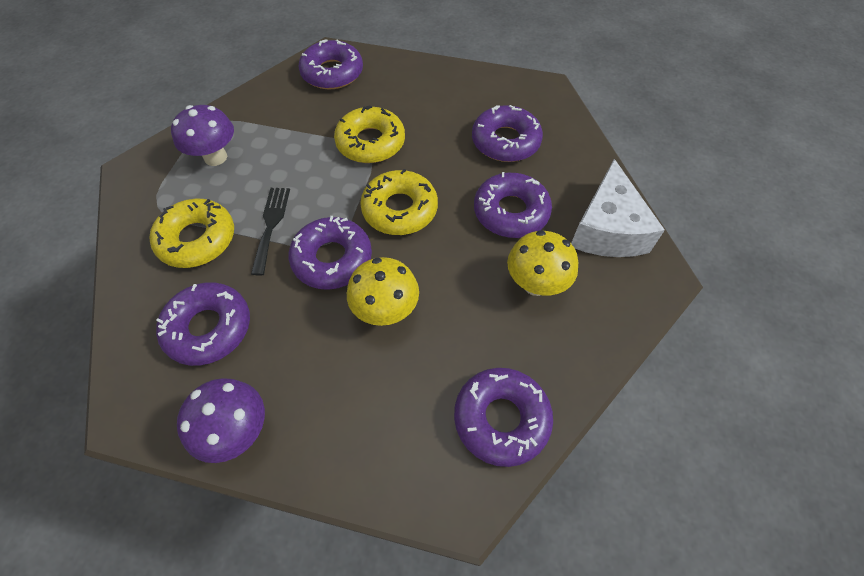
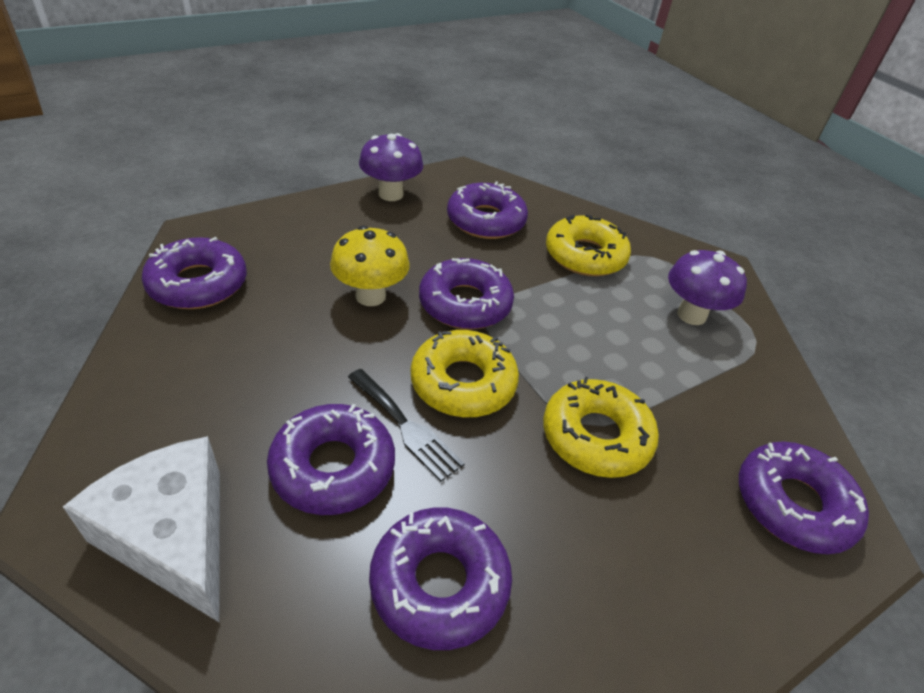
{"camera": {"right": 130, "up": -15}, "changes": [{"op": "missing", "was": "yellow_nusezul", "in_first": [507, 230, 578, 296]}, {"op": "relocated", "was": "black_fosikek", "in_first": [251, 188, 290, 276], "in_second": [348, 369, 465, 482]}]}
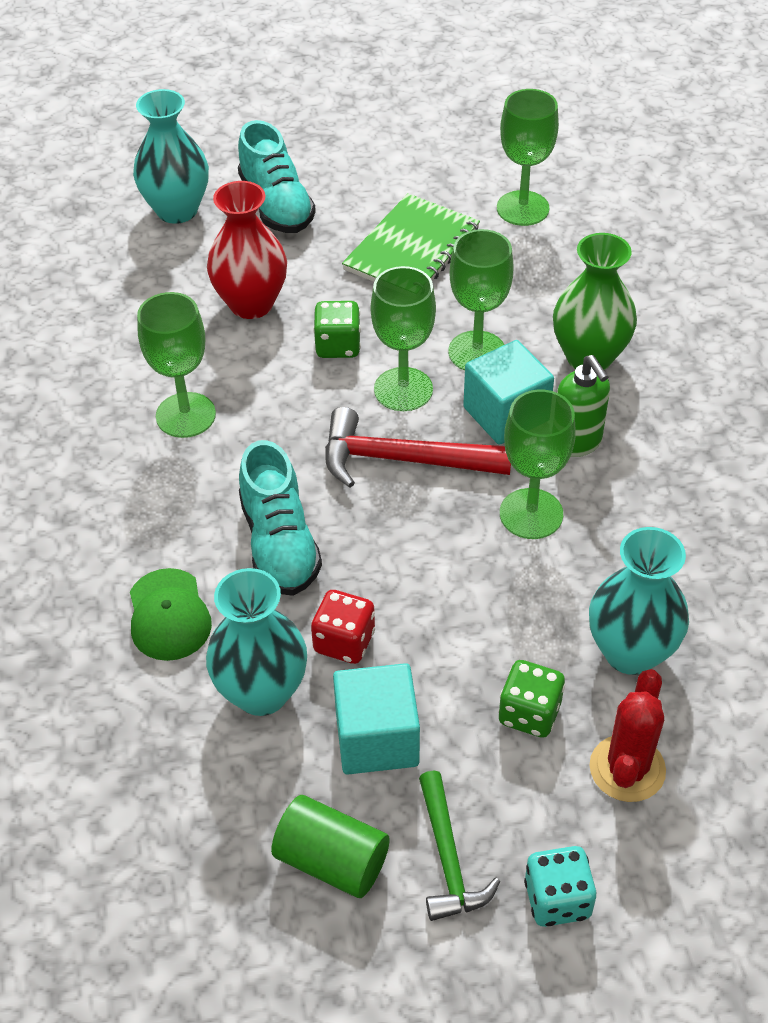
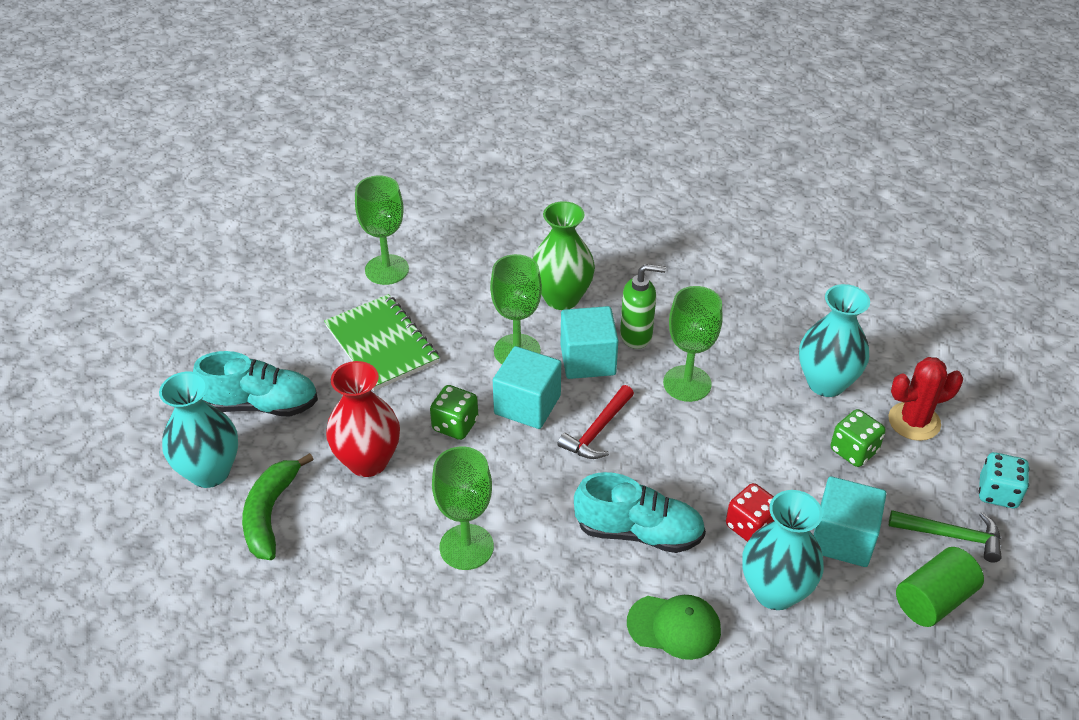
{"camera": {"right": -65, "up": -5}, "changes": [{"op": "appeared", "now": "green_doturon", "in_second": [242, 453, 314, 560]}, {"op": "exchanged", "was": "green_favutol", "now": "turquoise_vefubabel", "in_first": [371, 266, 436, 411], "in_second": [493, 346, 561, 429]}, {"op": "spun", "was": "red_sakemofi", "in_first": [590, 669, 666, 802], "in_second": [888, 357, 963, 441], "clockwise": -60}, {"op": "size", "was": "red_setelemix", "in_first": [325, 407, 511, 488], "in_second": [558, 385, 634, 459], "ratio": 0.66}]}
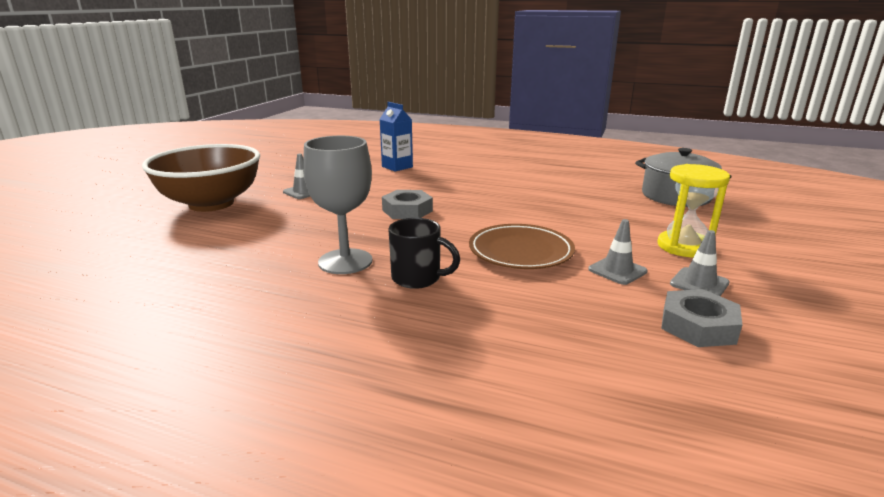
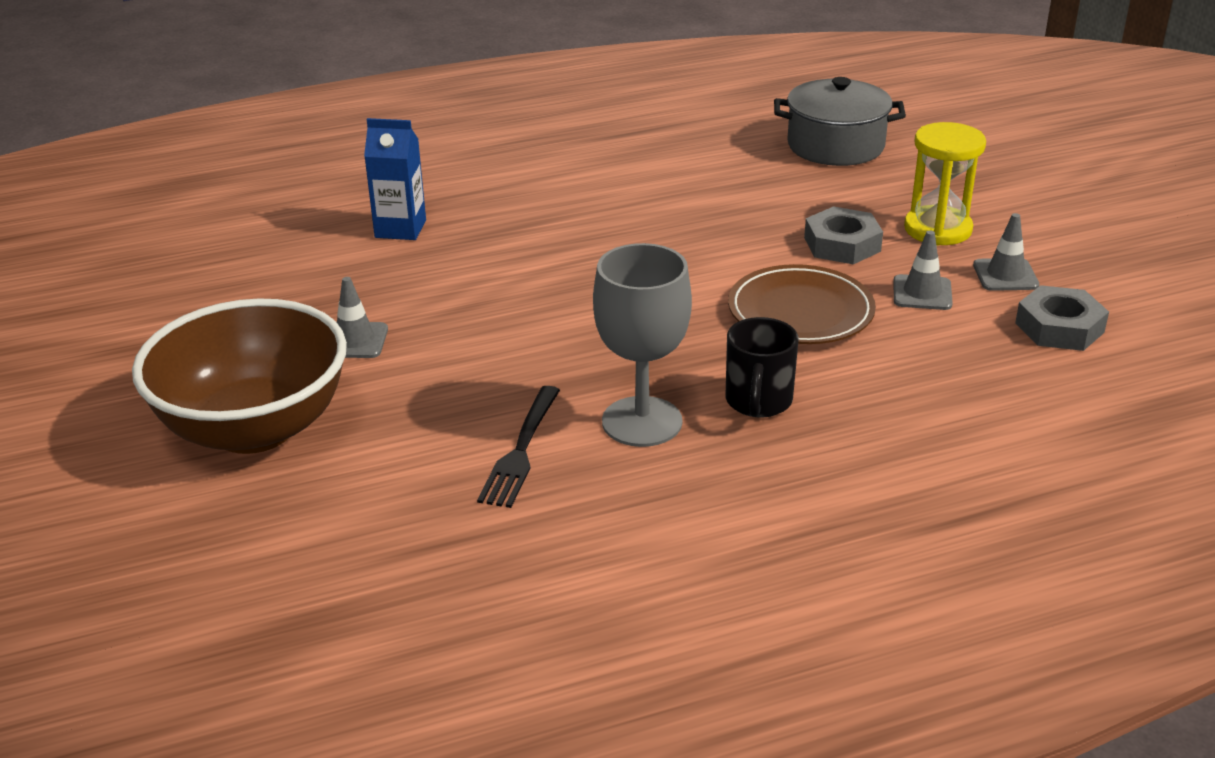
{"camera": {"right": -40, "up": 10}, "changes": [{"op": "appeared", "now": "black_fosikek", "in_second": [477, 386, 560, 508]}, {"op": "relocated", "was": "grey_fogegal", "in_first": [382, 190, 433, 219], "in_second": [804, 206, 883, 264]}, {"op": "spun", "was": "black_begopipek", "in_first": [388, 218, 460, 289], "in_second": [726, 317, 799, 418], "clockwise": 120}]}
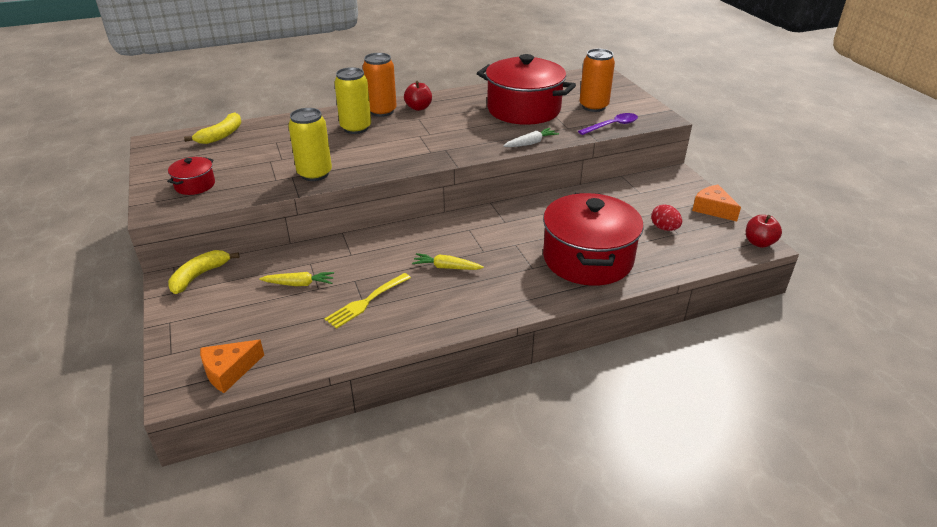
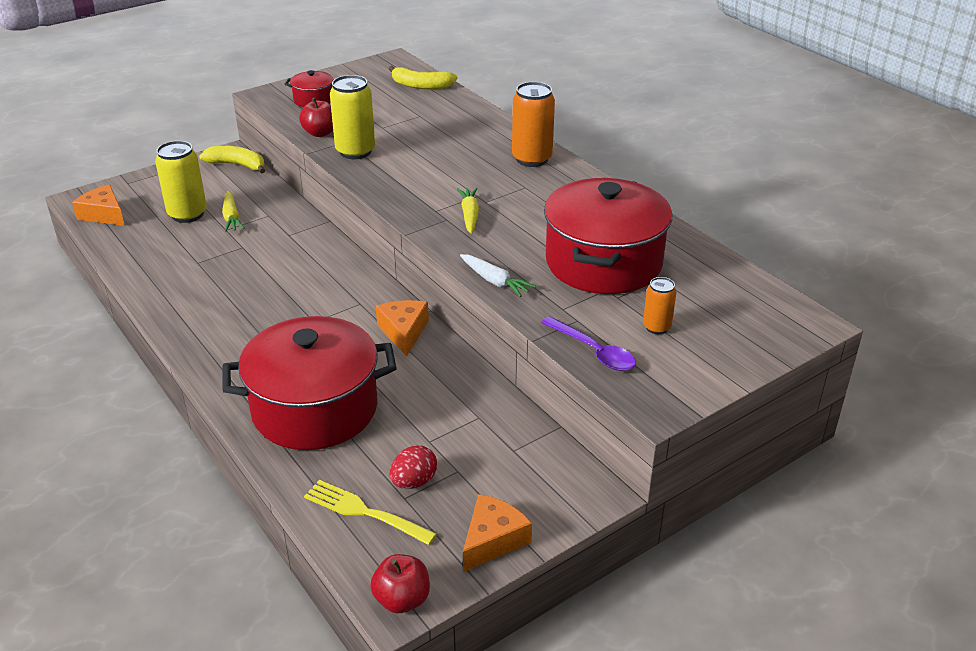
{"camera": {"right": 75, "up": 0}, "changes": [{"op": "appeared", "now": "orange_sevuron", "in_second": [376, 300, 429, 356]}, {"op": "relocated", "was": "yellow_fosikek", "in_first": [325, 273, 411, 329], "in_second": [304, 480, 437, 545]}, {"op": "relocated", "was": "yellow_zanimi", "in_first": [334, 67, 371, 134], "in_second": [155, 141, 207, 223]}, {"op": "relocated", "was": "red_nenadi", "in_first": [404, 81, 432, 111], "in_second": [299, 98, 333, 137]}, {"op": "relocated", "was": "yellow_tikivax", "in_first": [412, 253, 484, 270], "in_second": [457, 188, 479, 234]}, {"op": "size", "was": "orange_zanimi", "in_first": [580, 49, 615, 112], "in_second": [643, 277, 676, 334], "ratio": 0.56}]}
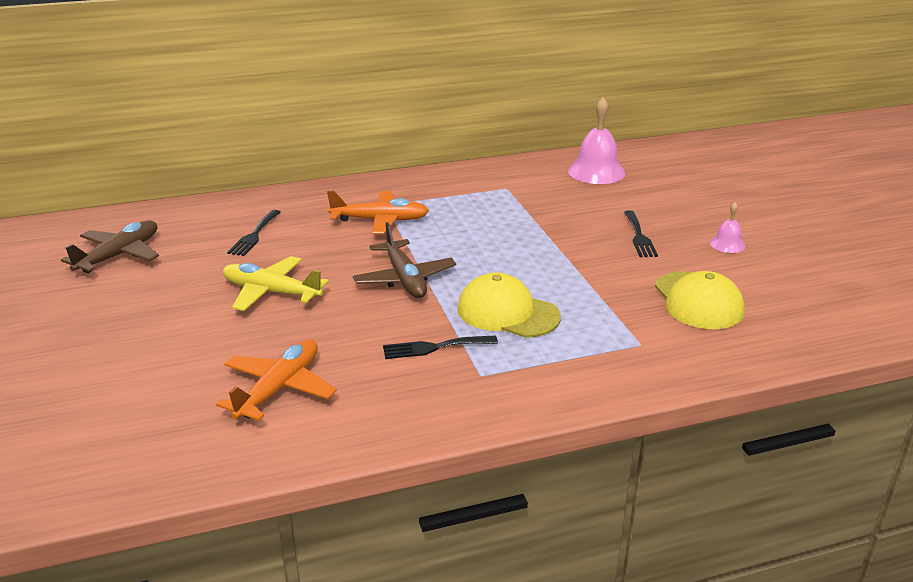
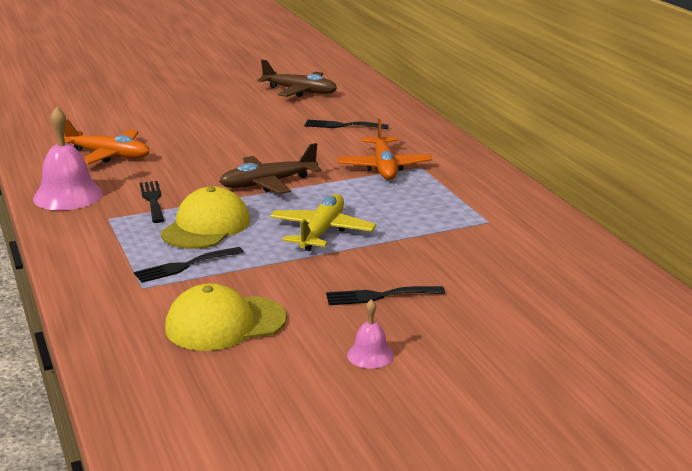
{"camera": {"right": 85, "up": -5}, "changes": [{"op": "appeared", "now": "black_fosikek", "in_second": [134, 247, 244, 283]}, {"op": "relocated", "was": "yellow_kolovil", "in_first": [223, 256, 329, 311], "in_second": [270, 194, 376, 251]}, {"op": "relocated", "was": "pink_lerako", "in_first": [568, 97, 625, 184], "in_second": [33, 107, 103, 210]}]}
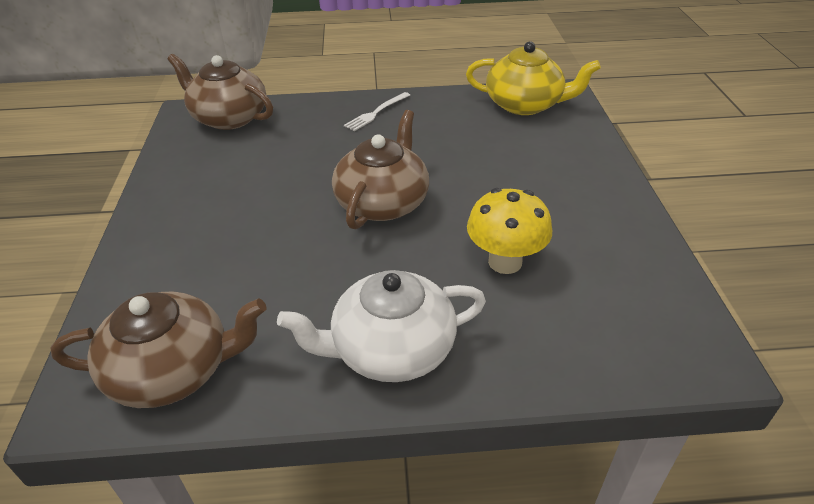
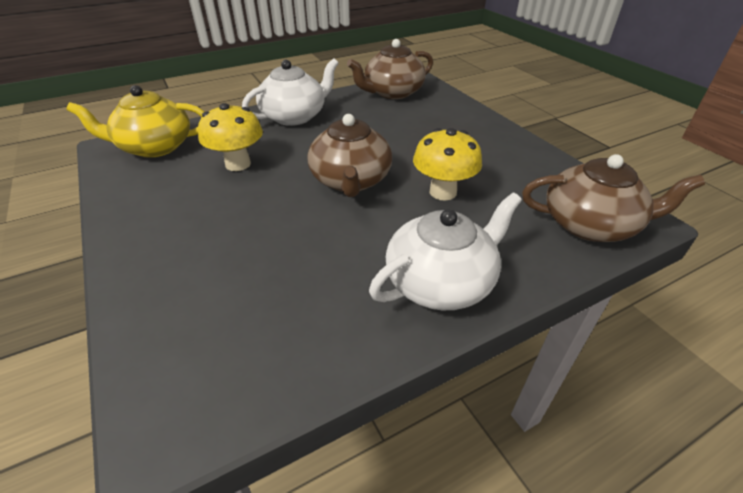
{"camera": {"right": 155, "up": 0}, "changes": [{"op": "appeared", "now": "yellow_nusezul", "in_second": [413, 128, 482, 201]}, {"op": "relocated", "was": "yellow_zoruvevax", "in_first": [466, 41, 601, 115], "in_second": [67, 85, 205, 158]}, {"op": "exchanged", "was": "white_fosikek", "now": "white_zoruvevax", "in_first": [344, 92, 410, 131], "in_second": [369, 193, 522, 310]}]}
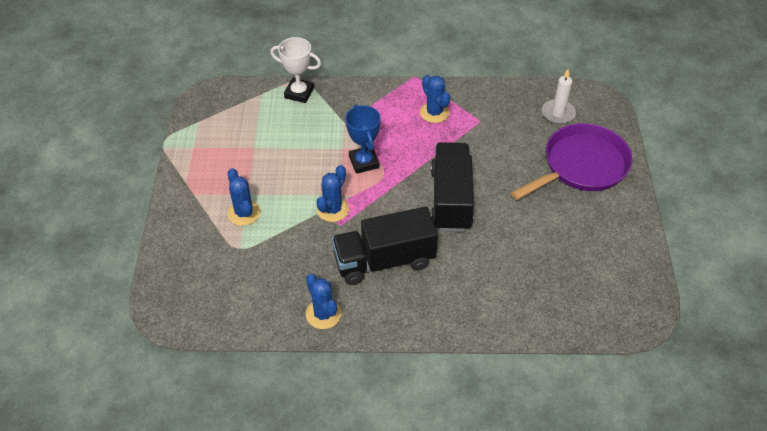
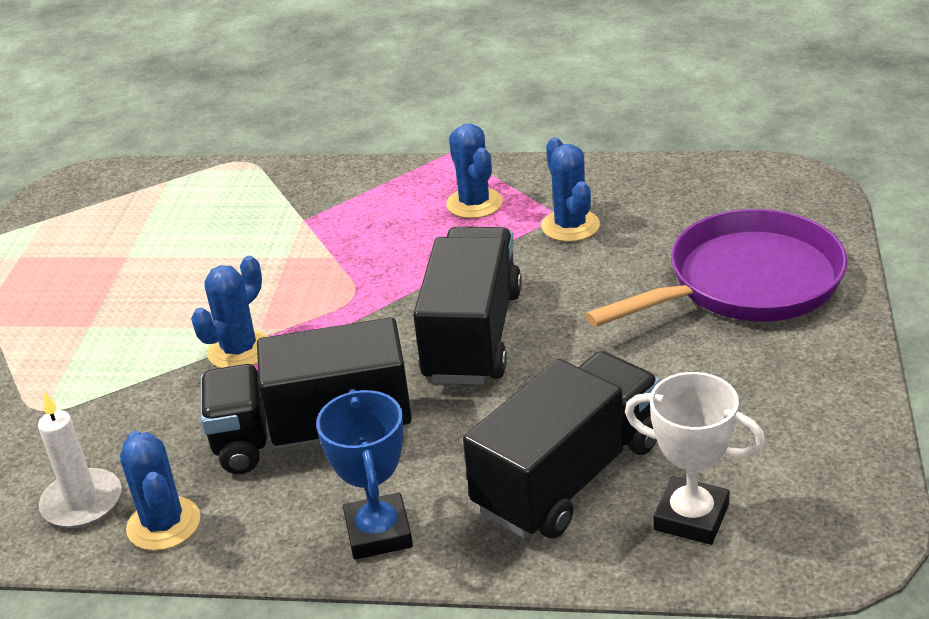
{"camera": {"right": 10, "up": -15}, "changes": [{"op": "appeared", "now": "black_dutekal", "in_second": [463, 351, 660, 539]}, {"op": "relocated", "was": "blue_sakemofi", "in_first": [228, 168, 261, 226], "in_second": [541, 137, 600, 242]}, {"op": "relocated", "was": "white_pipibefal", "in_first": [271, 37, 321, 103], "in_second": [625, 372, 765, 545]}, {"op": "relocated", "was": "blue_pipibefal", "in_first": [345, 105, 381, 174], "in_second": [316, 389, 413, 560]}, {"op": "relocated", "was": "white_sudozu", "in_first": [542, 69, 576, 124], "in_second": [38, 392, 122, 528]}]}
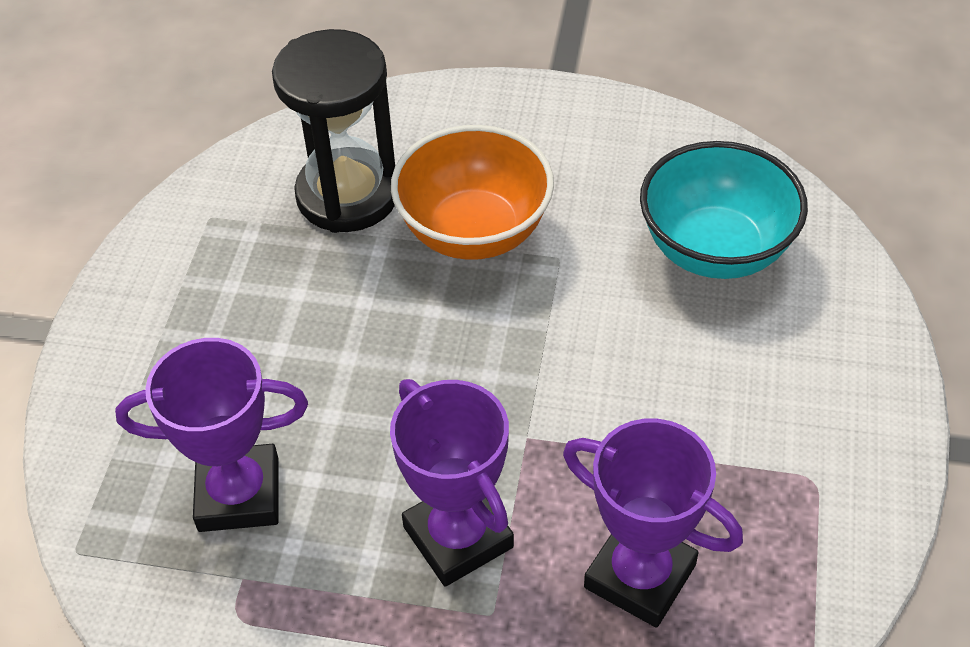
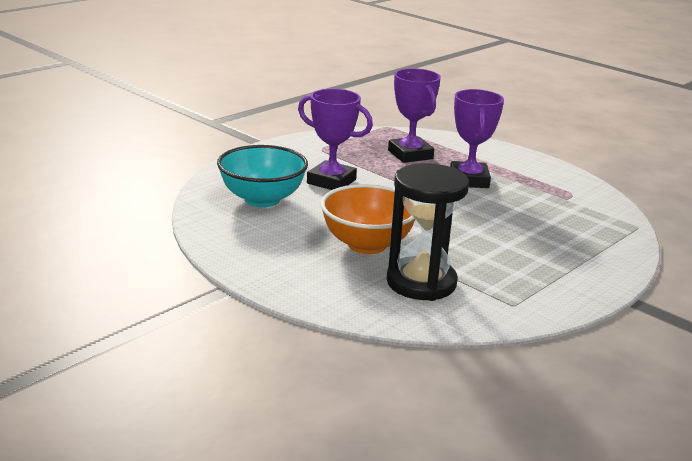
{"camera": {"right": -150, "up": -25}, "changes": [{"op": "relocated", "was": "purple_pipibefal", "in_first": [115, 338, 308, 532], "in_second": [298, 89, 373, 190]}]}
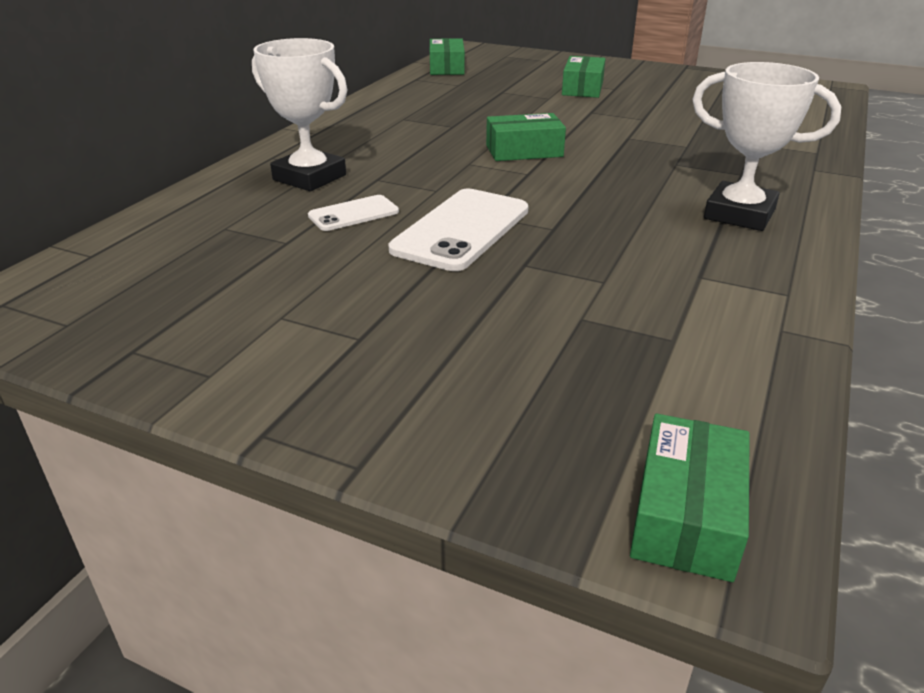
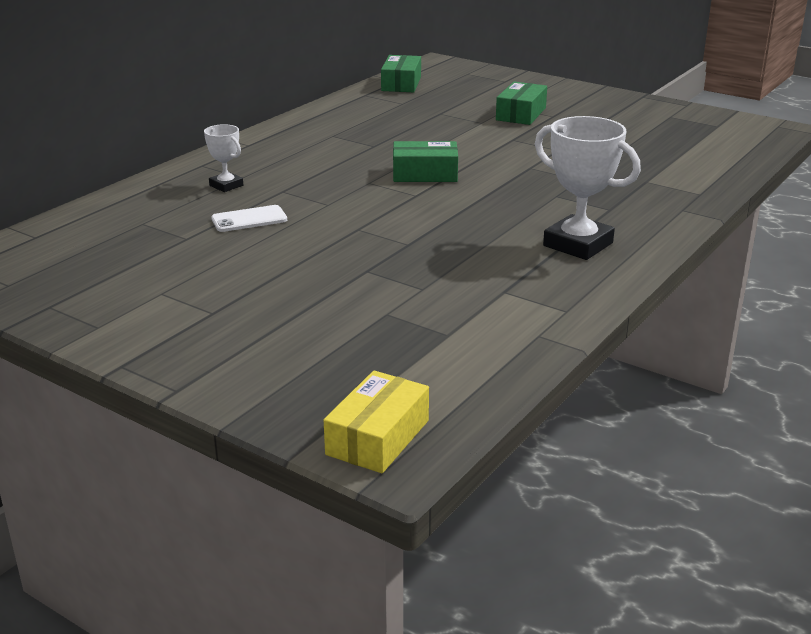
{"camera": {"right": 10, "up": -5}, "changes": [{"op": "missing", "was": "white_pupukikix", "in_first": [389, 189, 528, 271]}, {"op": "colour", "was": "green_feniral", "now": "yellow_feniral", "in_first": [630, 414, 750, 582], "in_second": [324, 370, 429, 473]}, {"op": "size", "was": "white_pipibefal", "in_first": [252, 38, 347, 191], "in_second": [204, 124, 243, 192], "ratio": 0.54}]}
